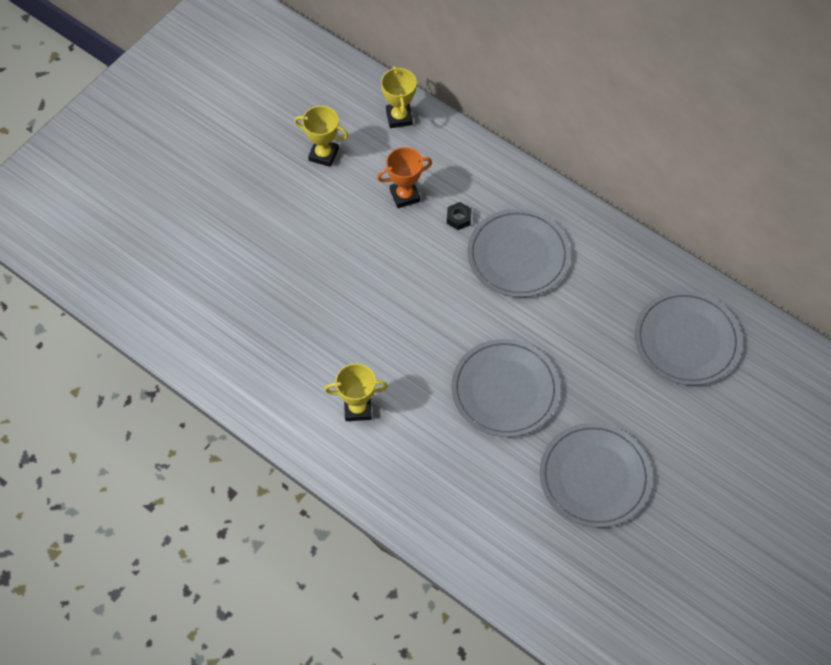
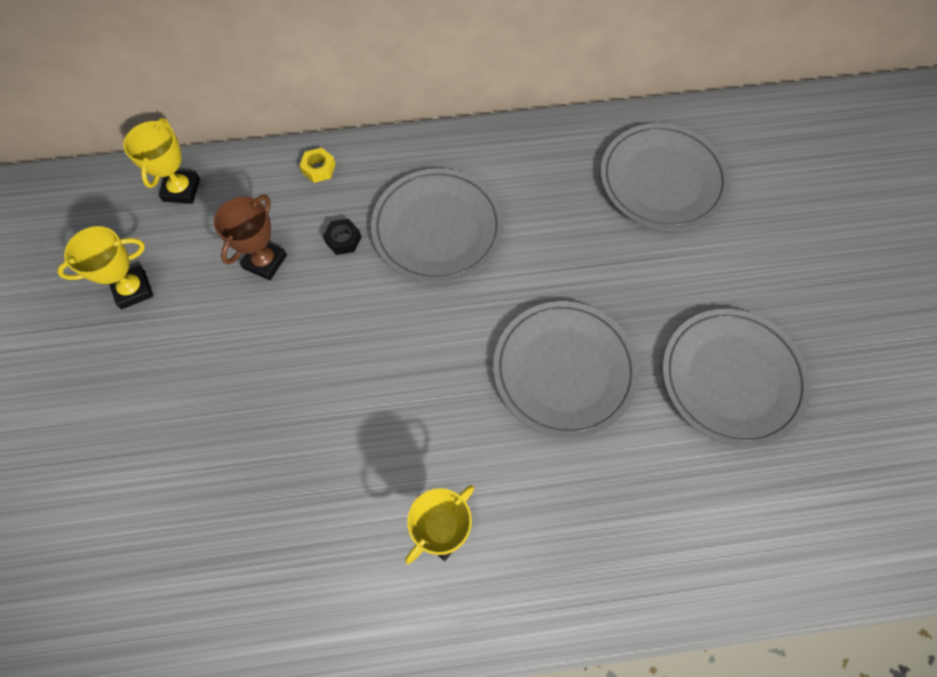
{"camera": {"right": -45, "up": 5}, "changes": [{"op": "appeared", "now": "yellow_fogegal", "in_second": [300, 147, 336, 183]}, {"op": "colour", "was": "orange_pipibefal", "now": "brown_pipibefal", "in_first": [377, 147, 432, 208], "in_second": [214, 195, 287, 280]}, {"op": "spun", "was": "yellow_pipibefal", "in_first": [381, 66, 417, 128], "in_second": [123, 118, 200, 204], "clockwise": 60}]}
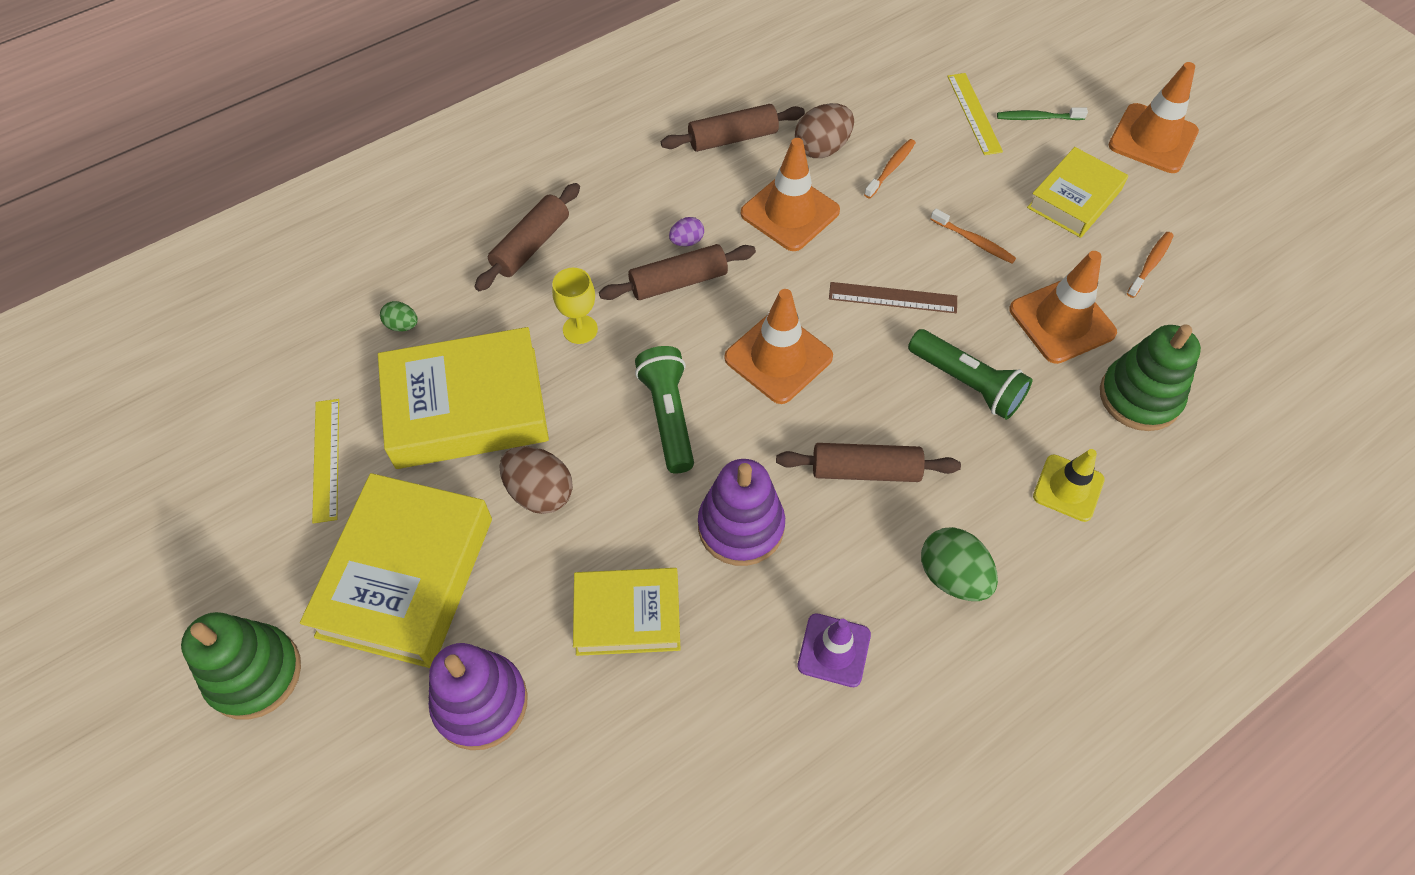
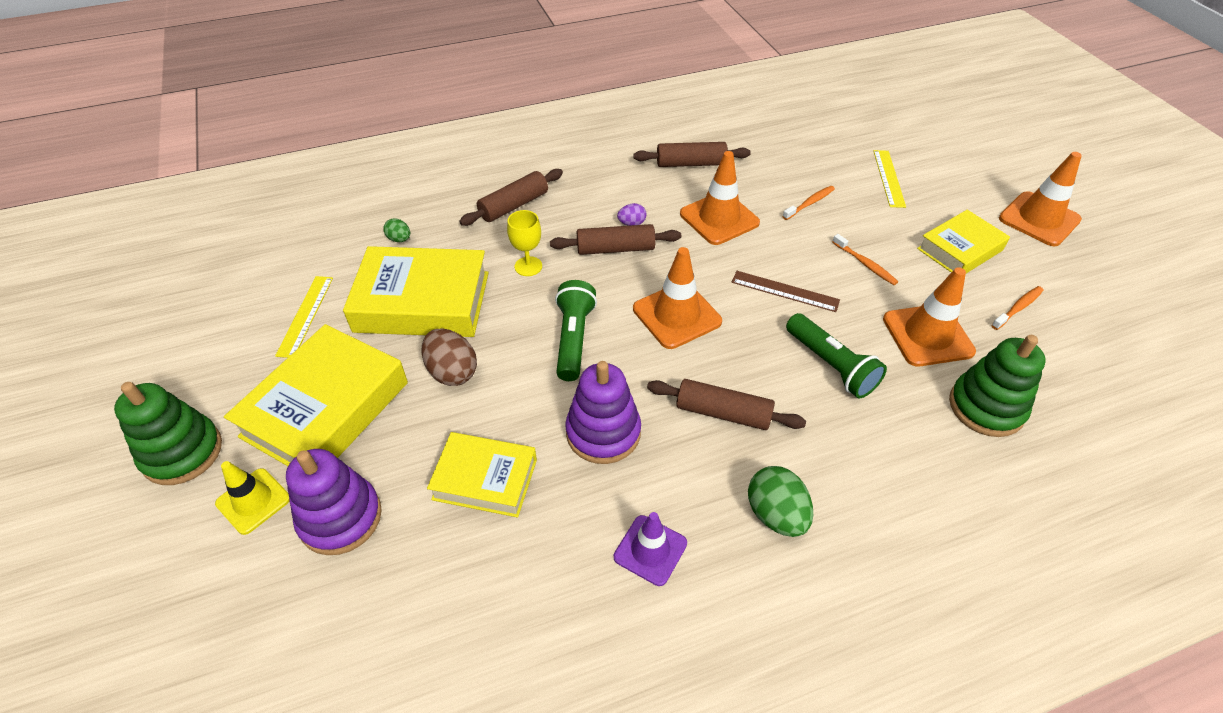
{"camera": {"right": 15, "up": -10}, "changes": [{"op": "missing", "was": "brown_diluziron", "in_first": [795, 103, 854, 158]}, {"op": "missing", "was": "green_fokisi", "in_first": [997, 108, 1088, 120]}, {"op": "relocated", "was": "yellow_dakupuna", "in_first": [1033, 449, 1105, 522], "in_second": [215, 461, 289, 535]}]}
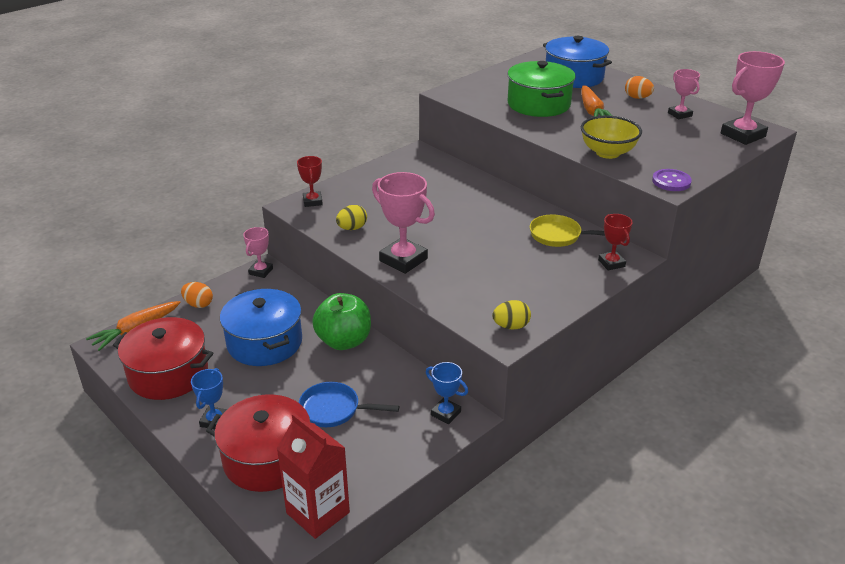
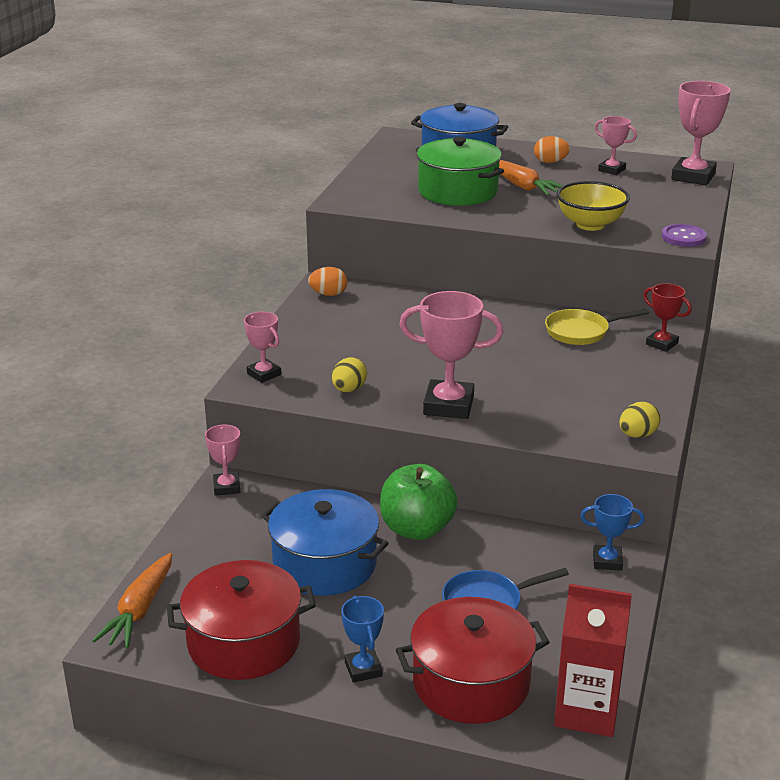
{"camera": {"right": -30, "up": -5}, "changes": [{"op": "relocated", "was": "orange_diluziron", "in_first": [181, 282, 213, 308], "in_second": [308, 267, 347, 296]}, {"op": "colour", "was": "red_pipibefal", "now": "pink_pipibefal", "in_first": [297, 156, 323, 207], "in_second": [244, 312, 281, 383]}]}
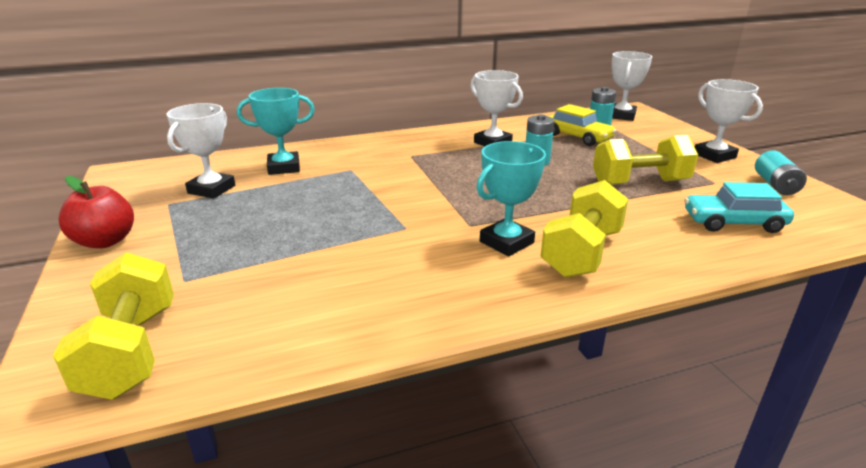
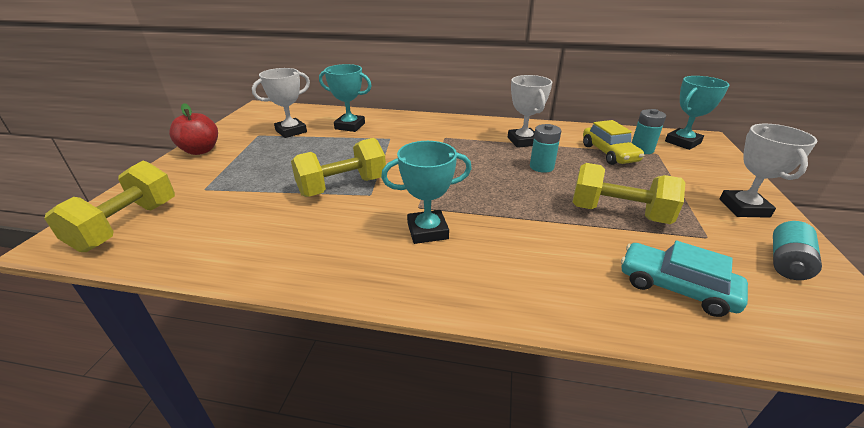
{"camera": {"right": 30, "up": 5}, "changes": [{"op": "relocated", "was": "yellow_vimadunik", "in_first": [540, 180, 628, 278], "in_second": [291, 138, 386, 197]}, {"op": "colour", "was": "white_pipibefal", "now": "turquoise_pipibefal", "in_first": [612, 51, 652, 121], "in_second": [665, 76, 730, 150]}]}
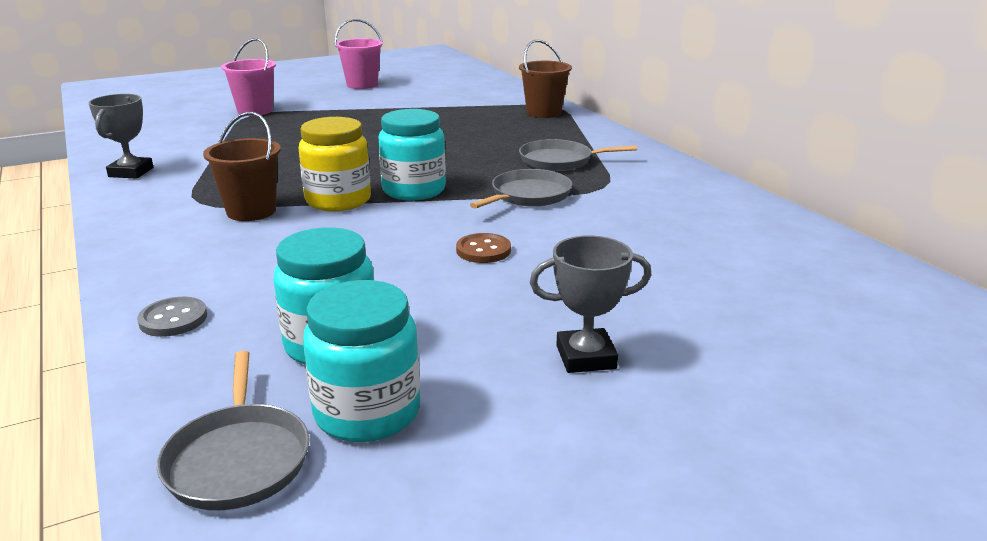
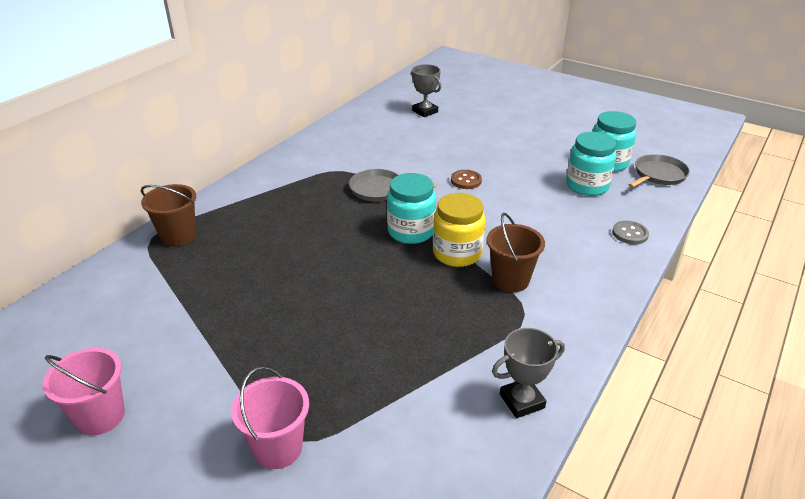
{"camera": {"right": -120, "up": 10}, "changes": [{"op": "missing", "was": "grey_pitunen", "in_first": [519, 139, 637, 171]}, {"op": "relocated", "was": "grey_pipibefal", "in_first": [530, 235, 651, 373], "in_second": [411, 64, 441, 117]}]}
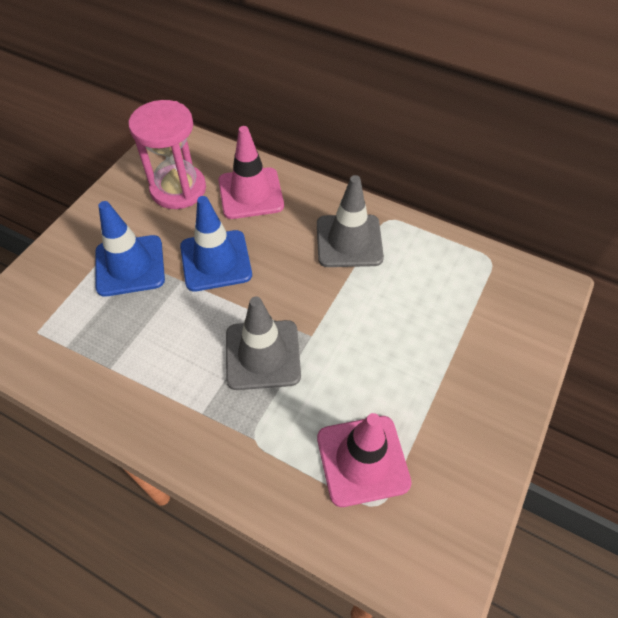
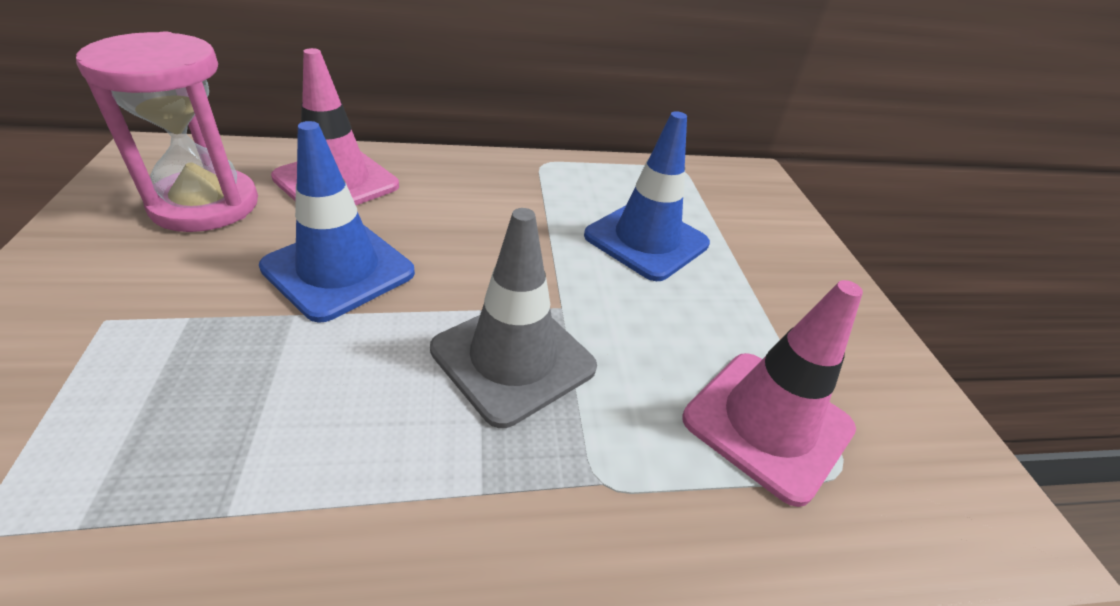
{"camera": {"right": -40, "up": -15}, "changes": [{"op": "missing", "was": "grey_dakupuna", "in_first": [317, 175, 384, 267]}, {"op": "relocated", "was": "blue_dakupuna", "in_first": [95, 201, 165, 297], "in_second": [584, 111, 710, 281]}]}
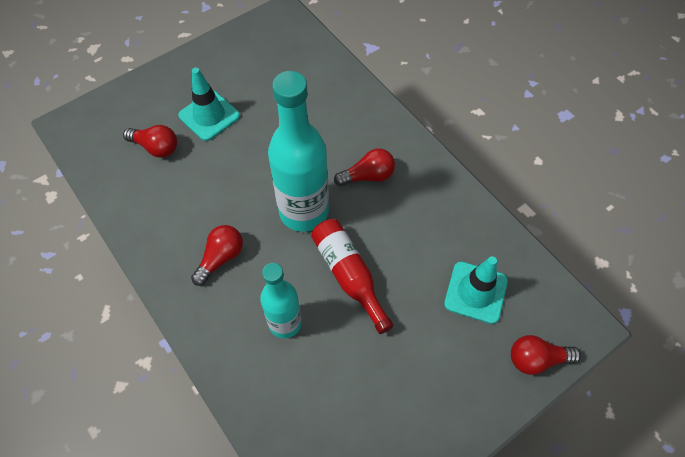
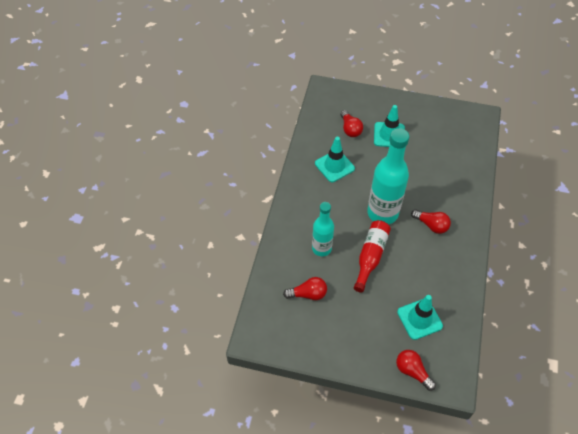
{"camera": {"right": 50, "up": -5}, "changes": [{"op": "appeared", "now": "turquoise_dakupuna", "in_second": [315, 137, 355, 182]}, {"op": "relocated", "was": "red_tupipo", "in_first": [191, 225, 243, 286], "in_second": [283, 277, 327, 300]}]}
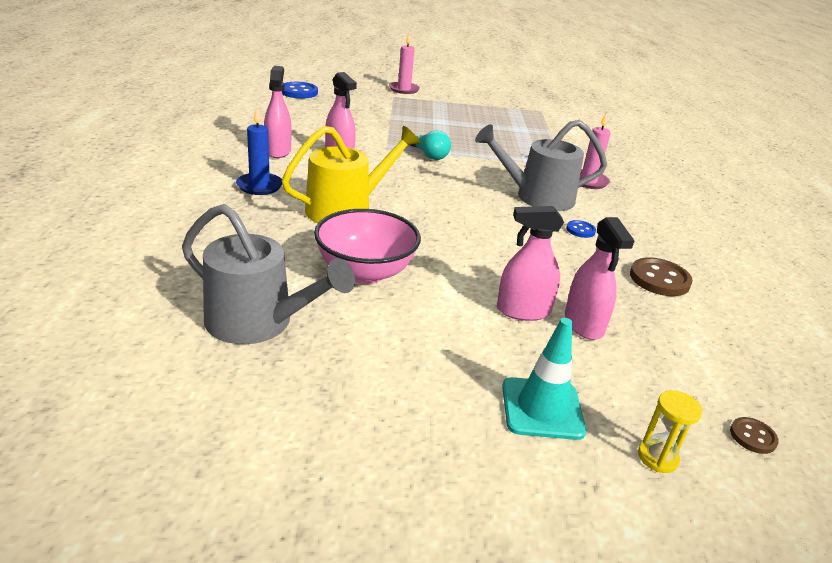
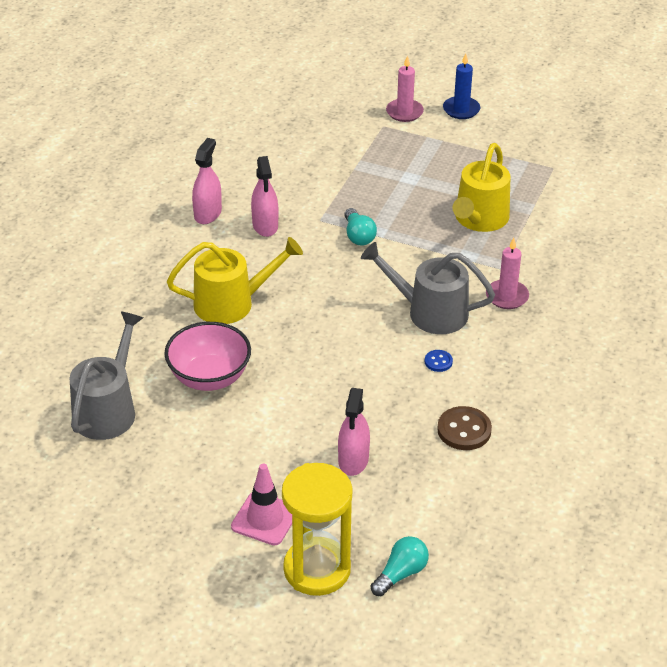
{"camera": {"right": 25, "up": 10}, "changes": [{"op": "missing", "was": "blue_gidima", "in_first": [282, 82, 318, 99]}, {"op": "missing", "was": "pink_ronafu", "in_first": [497, 206, 564, 321]}, {"op": "appeared", "now": "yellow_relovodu", "in_second": [453, 143, 510, 232]}, {"op": "relocated", "was": "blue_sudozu", "in_first": [236, 108, 282, 195], "in_second": [443, 53, 480, 119]}, {"op": "exchanged", "was": "brown_gidima", "now": "turquoise_tupipo", "in_first": [730, 417, 779, 454], "in_second": [371, 536, 429, 596]}, {"op": "colour", "was": "turquoise_dakupuna", "now": "pink_dakupuna", "in_first": [502, 318, 586, 440], "in_second": [231, 464, 292, 545]}, {"op": "spun", "was": "grey_relovodu", "in_first": [182, 204, 355, 344], "in_second": [70, 311, 143, 440], "clockwise": -120}, {"op": "size", "was": "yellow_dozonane", "in_first": [638, 390, 702, 473], "in_second": [282, 463, 353, 596], "ratio": 2.43}]}
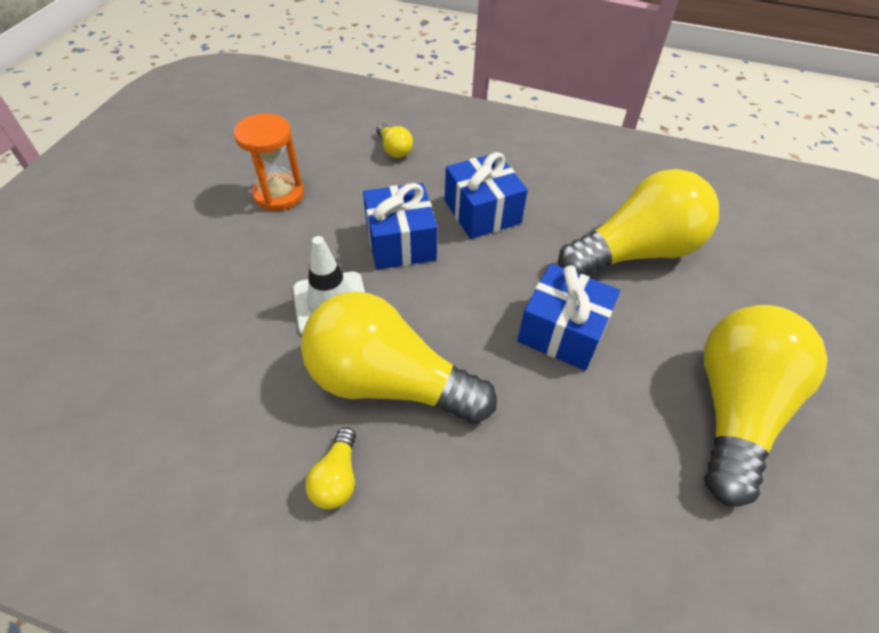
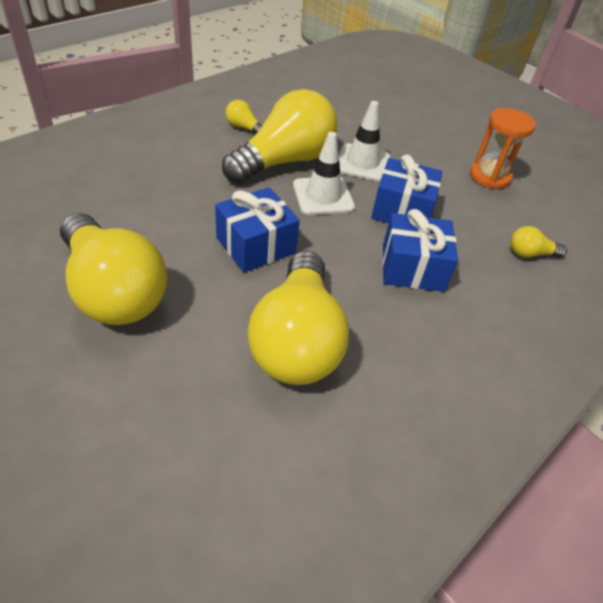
{"camera": {"right": 115, "up": -5}, "changes": [{"op": "appeared", "now": "white_dakupuna", "in_second": [293, 132, 355, 215]}]}
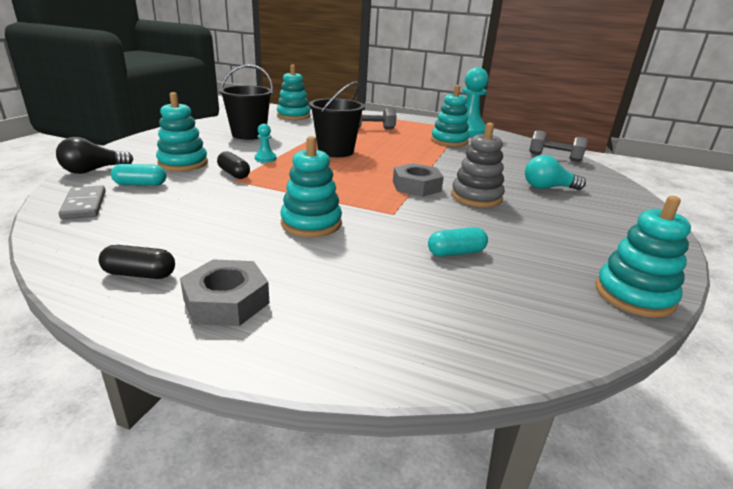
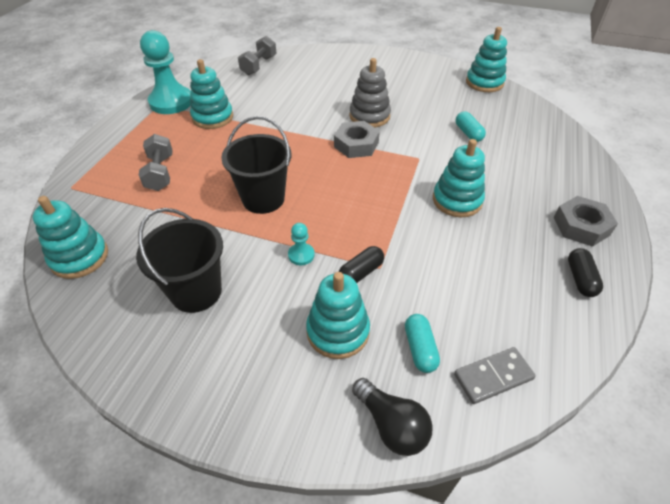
{"camera": {"right": -90, "up": 20}, "changes": [{"op": "missing", "was": "turquoise_tupipo", "in_first": [525, 155, 586, 190]}]}
